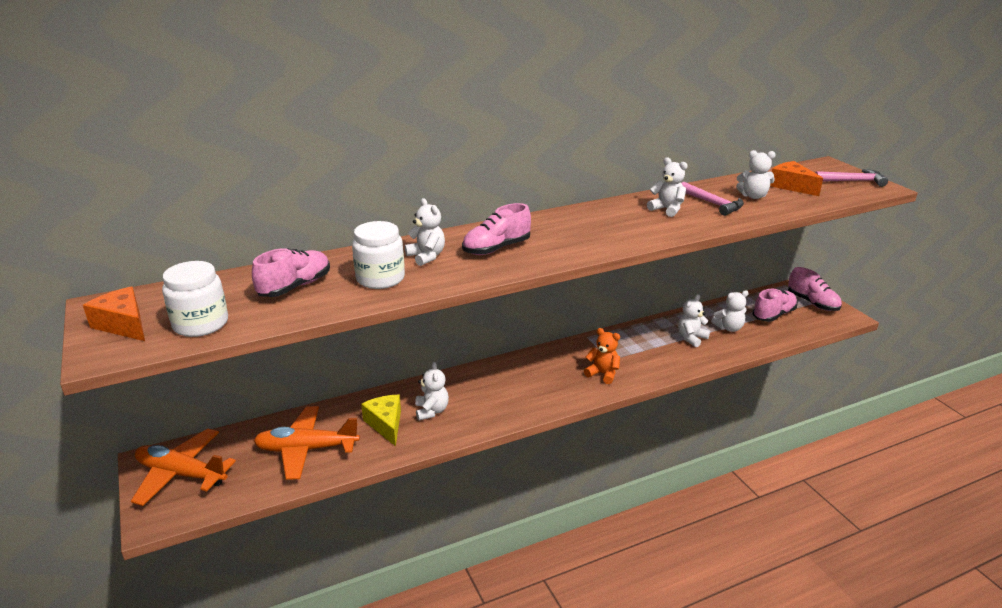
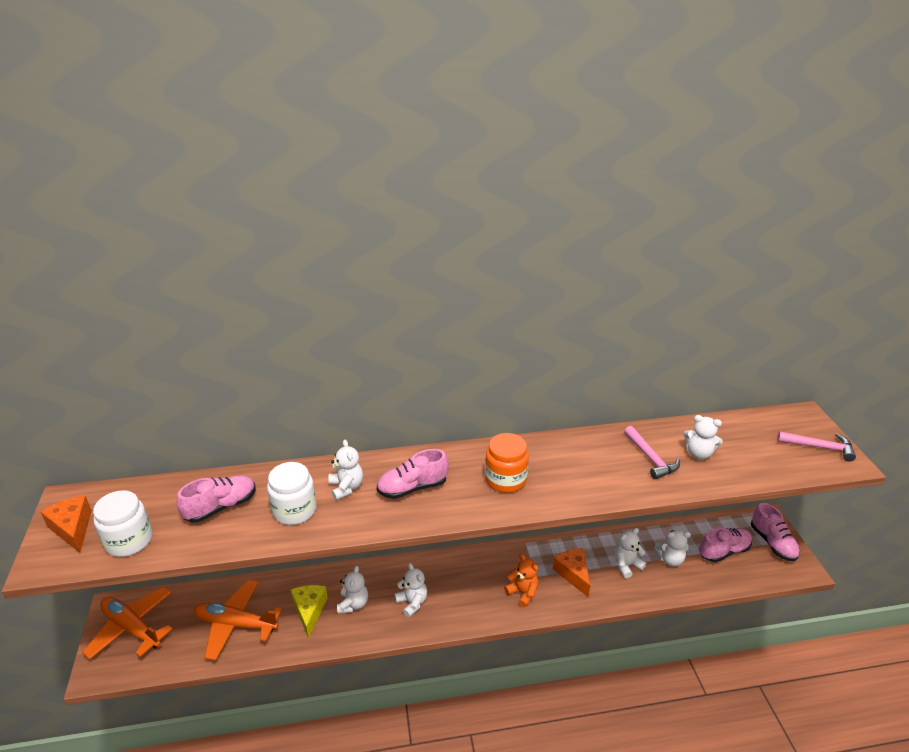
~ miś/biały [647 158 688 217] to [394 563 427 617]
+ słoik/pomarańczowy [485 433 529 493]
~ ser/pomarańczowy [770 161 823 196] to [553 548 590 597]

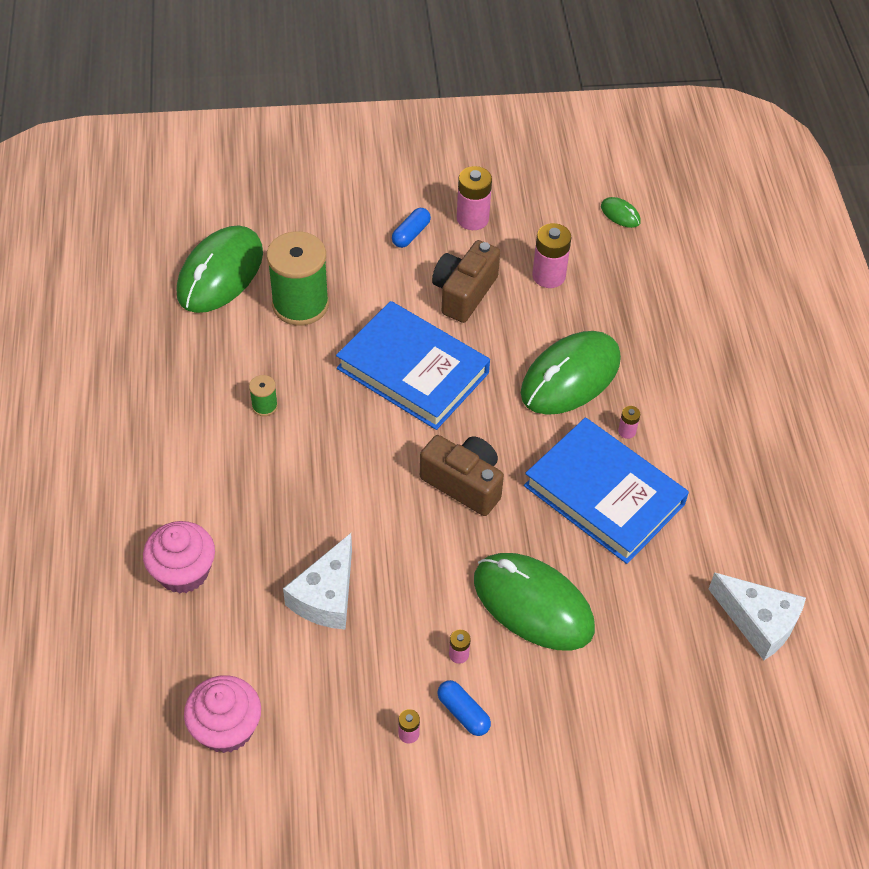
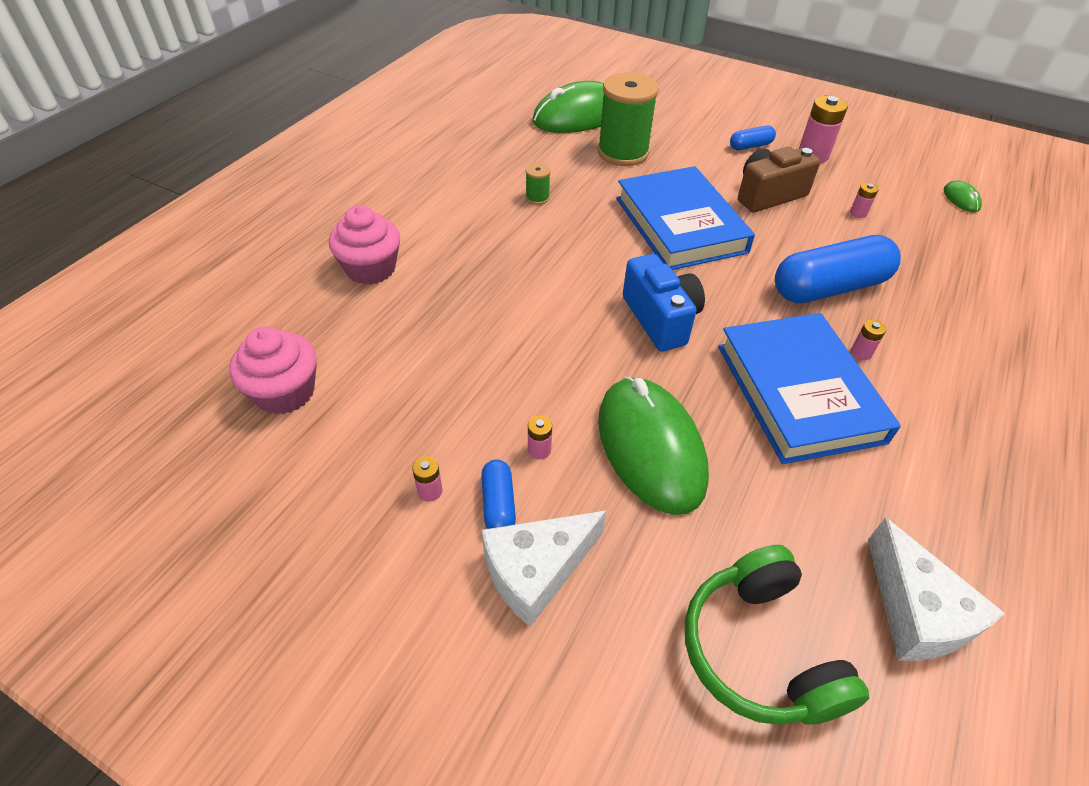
~ ser/biały [283 533 352 630] to [482 510 607 627]
~ aparat fotograficzny/brązowy [420 435 504 516] to aparat fotograficzny/niebieski [623 254 705 351]
+ słuchawki/zielony [685 545 869 725]
~ myszka/zielony [521 331 621 415] to kapsułka/niebieski [775 235 901 303]
~ bateria/różowy [532 223 572 288] = [850 183 879 218] x0.50

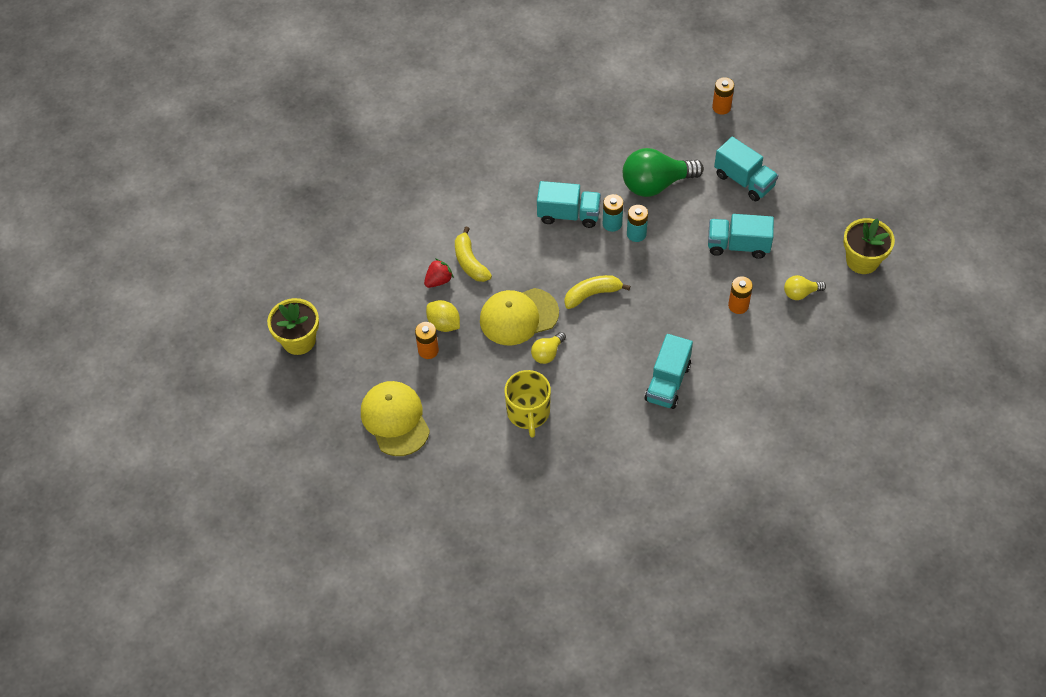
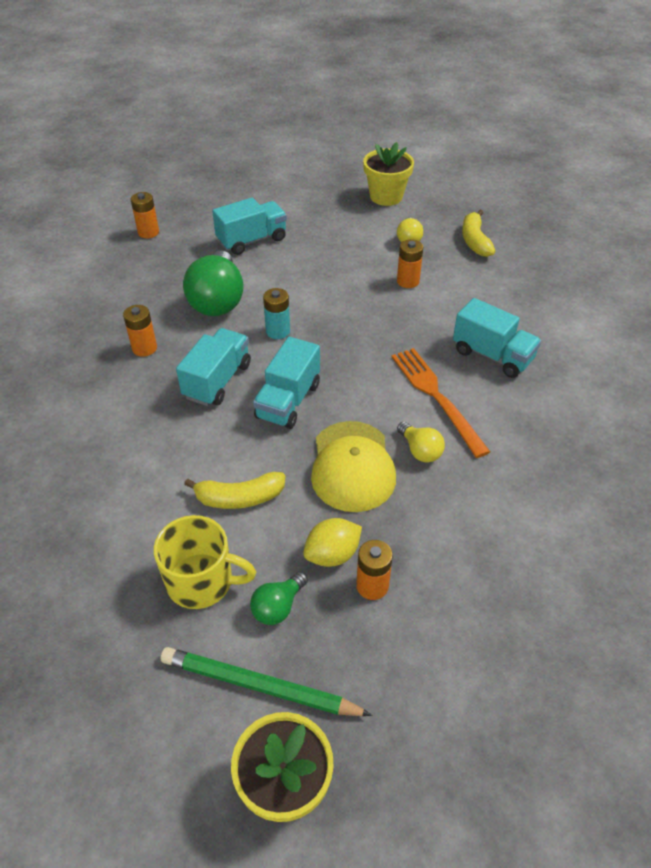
+ bateria/pomarańczowy [123 305 157 357]
~ kubek/żółty [505 370 551 438] to [154 515 256 609]
+ ołówek/zielony [161 647 372 716]
+ żarówka/zielony [250 572 308 625]
~ ciężarówka/turkusowy [708 214 774 259] to [253 337 320 429]
+ widelec/pomarańczowy [392 348 490 458]
~ banan/żółty [564 275 630 309] to [462 210 496 257]
- czapka/żółty [361 381 430 456]
- truskawka/czerwony [424 259 454 288]
- bateria/turkusowy [603 194 624 232]

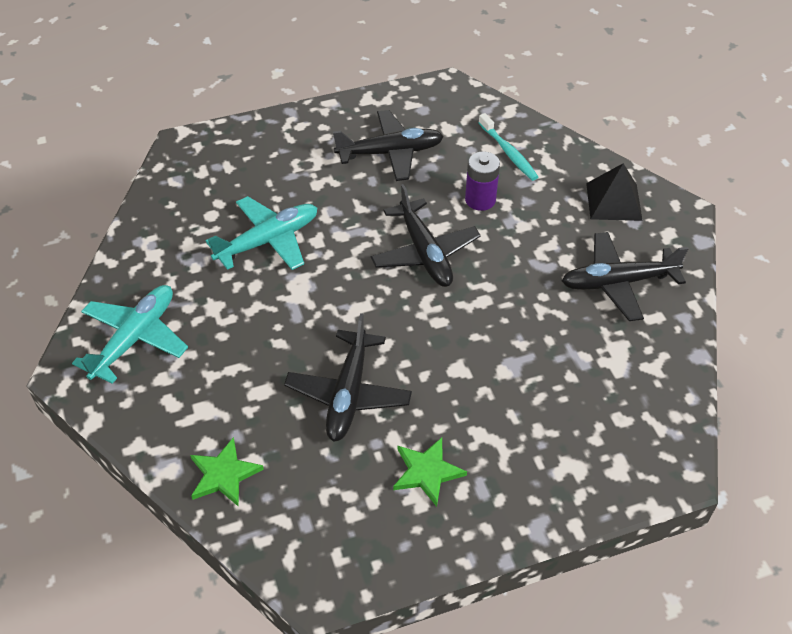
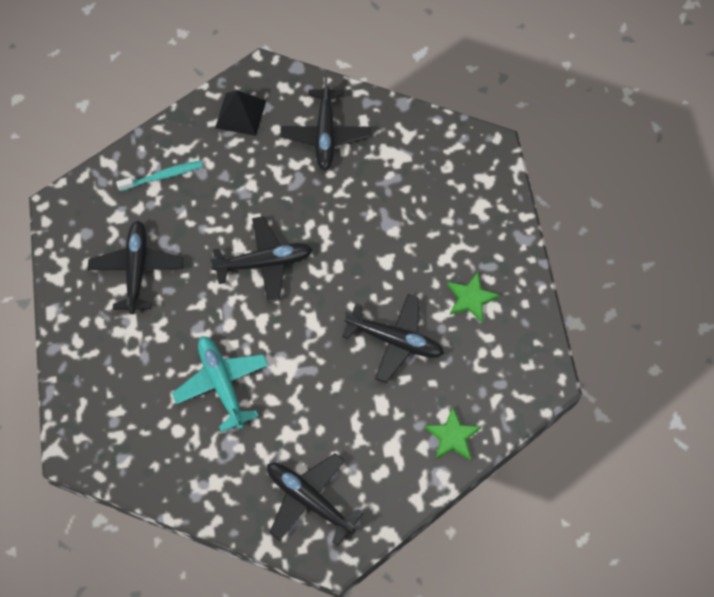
~ samolot/turkusowy [72 285 188 384] to samolot/czarny [267 453 364 546]
- bateria/fioletowy [465 151 500 211]

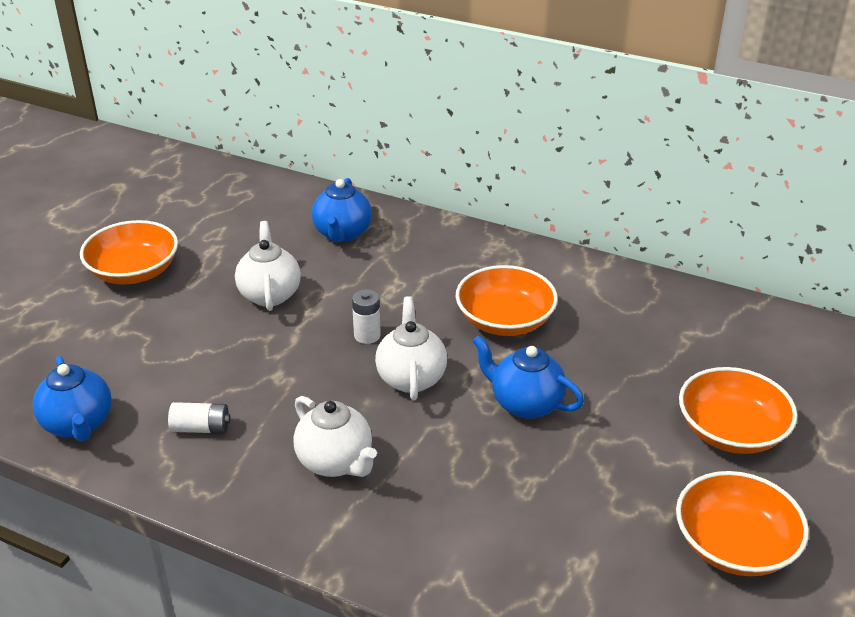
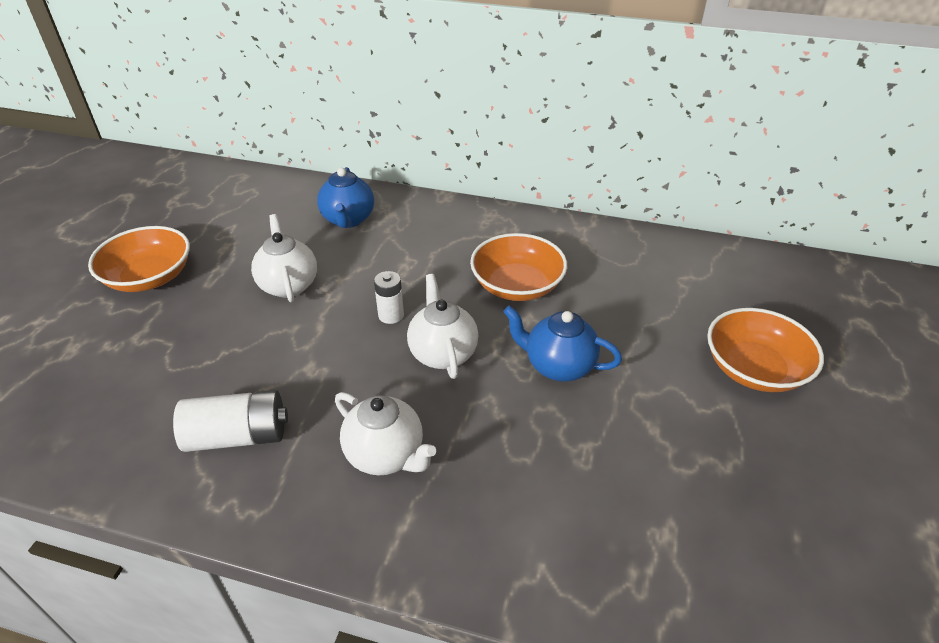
~ bateria/biały [168 402 231 433] = [173 390 288 452] x1.65
- imbryk/niebieski [33 356 112 442]
- miska/pomarańczowy [676 471 809 576]

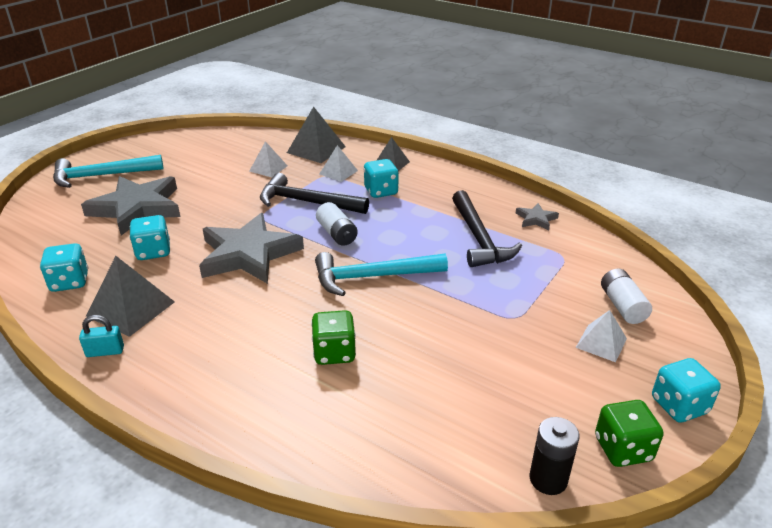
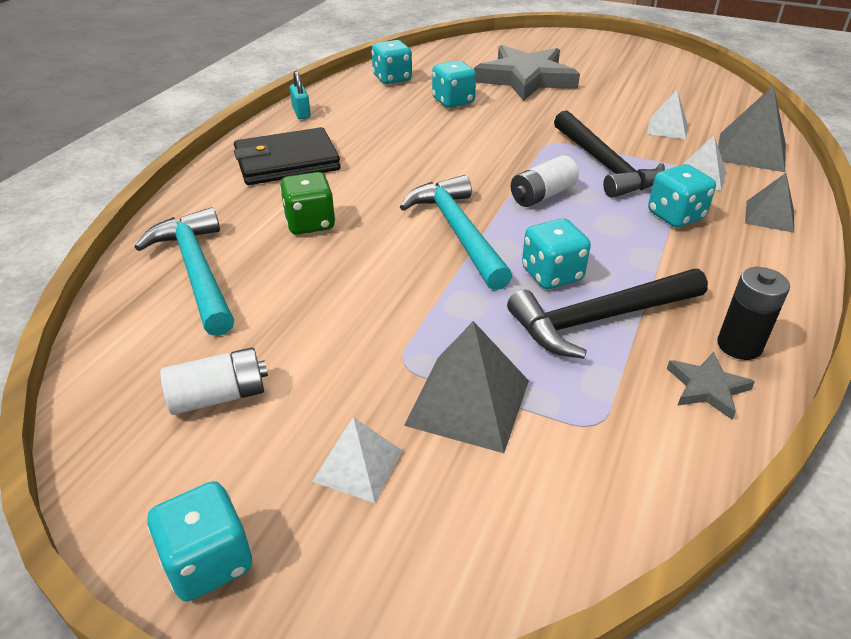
~ młotek/turkusowy [53 155 163 188] to [135 207 234 336]
~ bateria/biały [601 268 652 324] to [160 347 268 415]
+ portfel/czarny [234 127 341 185]
~ piramida/szary [86 256 175 337] to [404 321 529 453]
+ kostka do gry/turkusowy [522 218 591 289]
~ młotek/czarny [260 173 369 214] = [554 110 665 198] 150 degrees clockwise
~ bateria/czarny [530 417 580 495] to [717 267 790 360]
- gwiazda/szary [199 213 304 284]
- kostka do gry/zielony [595 400 664 467]

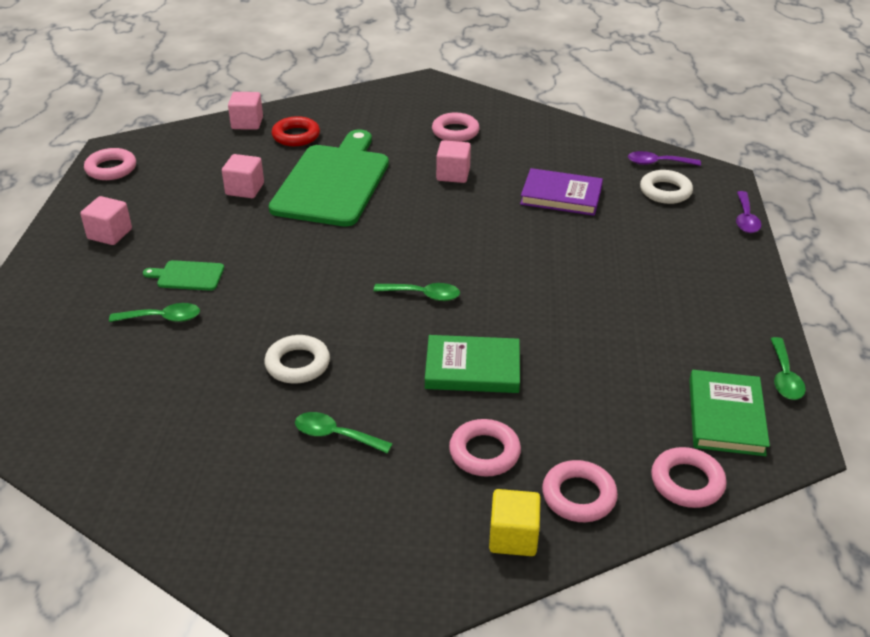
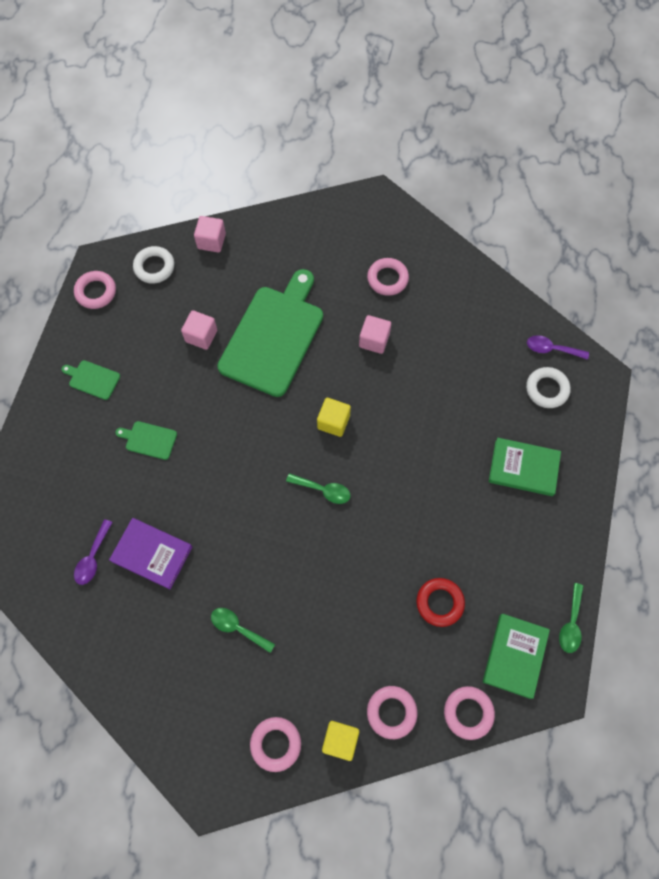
~ sześcian/różowy [80 196 132 245] to deska do krojenia/zielony [62 360 120 400]
~ łyżka/fioletowy [736 191 761 233] to [74 519 113 585]
~ książka/fioletowy [520 168 603 216] to [109 518 192 589]
~ pierścień/biały [264 335 330 383] to [133 246 174 284]
~ pierścień/różowy [449 419 521 477] to [250 717 301 772]
+ sześcian/żółty [317 398 351 437]
~ pierścień/czerwony [272 116 320 146] to [416 578 465 627]
~ książka/zielony [425 335 520 393] to [489 438 561 496]
- łyżka/zielony [109 303 200 322]

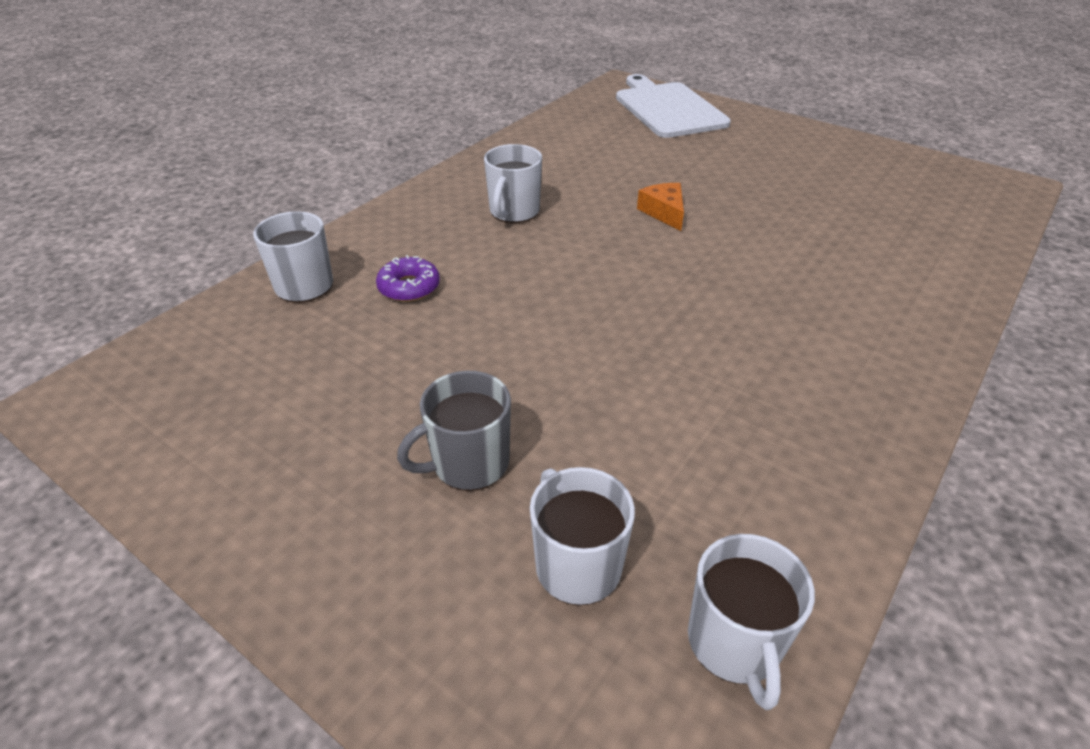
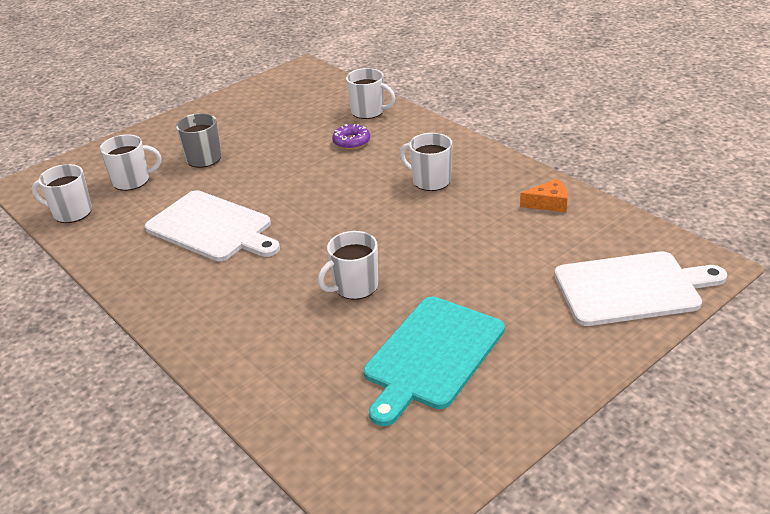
+ deska do krojenia/biały [145 190 280 261]
+ kubek/biały [318 231 378 300]
+ deska do krojenia/turkusowy [364 297 505 426]
~ ser/pomarańczowy [637 183 684 231] to [520 179 568 212]

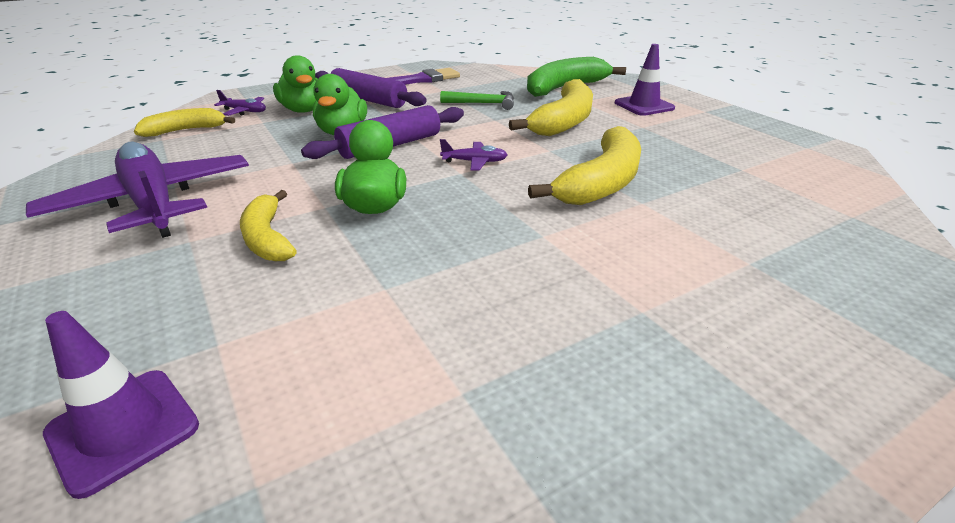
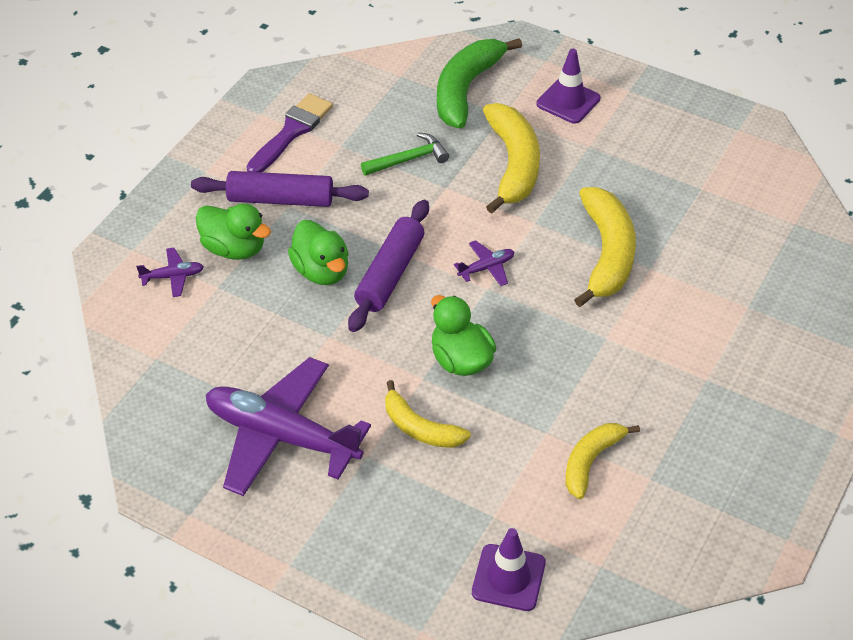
~ banan/żółty [134 108 235 137] to [565 423 640 499]

